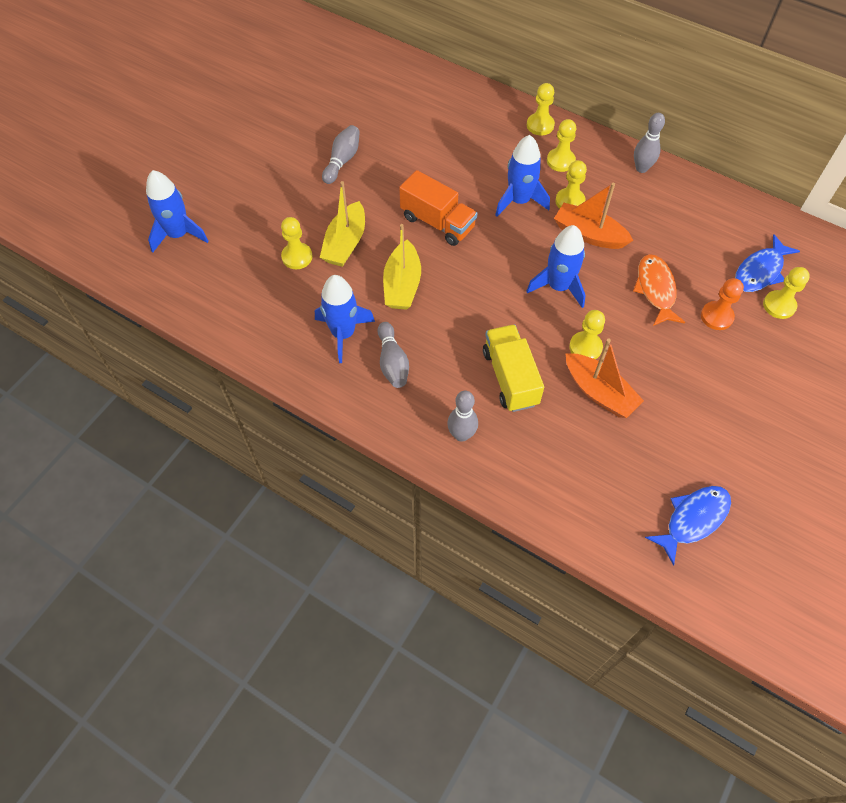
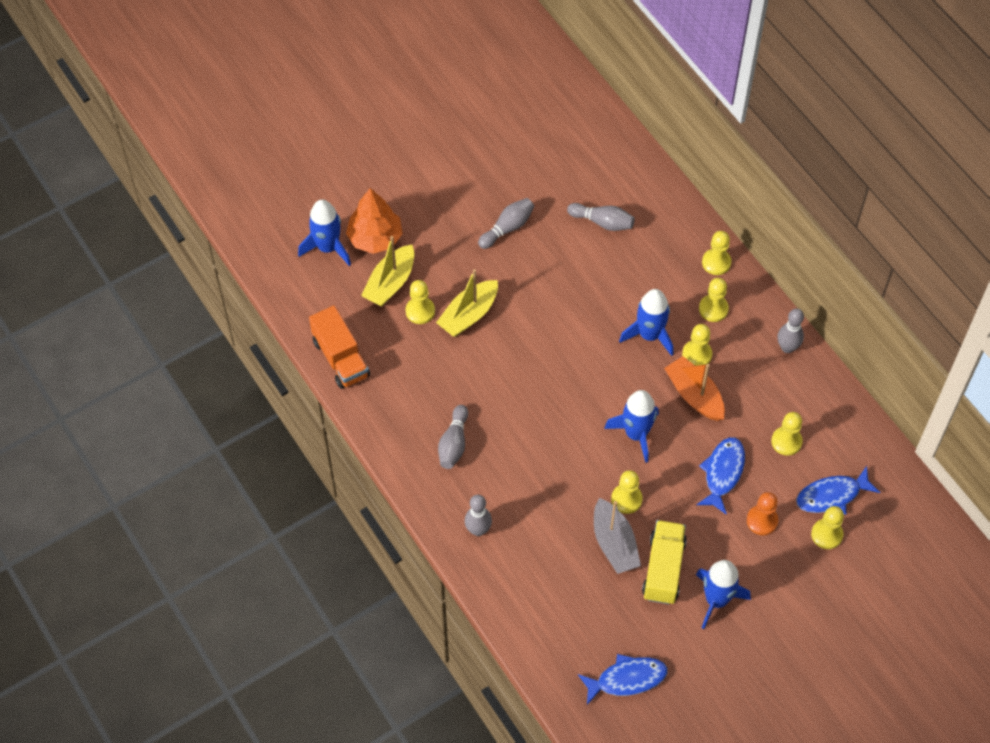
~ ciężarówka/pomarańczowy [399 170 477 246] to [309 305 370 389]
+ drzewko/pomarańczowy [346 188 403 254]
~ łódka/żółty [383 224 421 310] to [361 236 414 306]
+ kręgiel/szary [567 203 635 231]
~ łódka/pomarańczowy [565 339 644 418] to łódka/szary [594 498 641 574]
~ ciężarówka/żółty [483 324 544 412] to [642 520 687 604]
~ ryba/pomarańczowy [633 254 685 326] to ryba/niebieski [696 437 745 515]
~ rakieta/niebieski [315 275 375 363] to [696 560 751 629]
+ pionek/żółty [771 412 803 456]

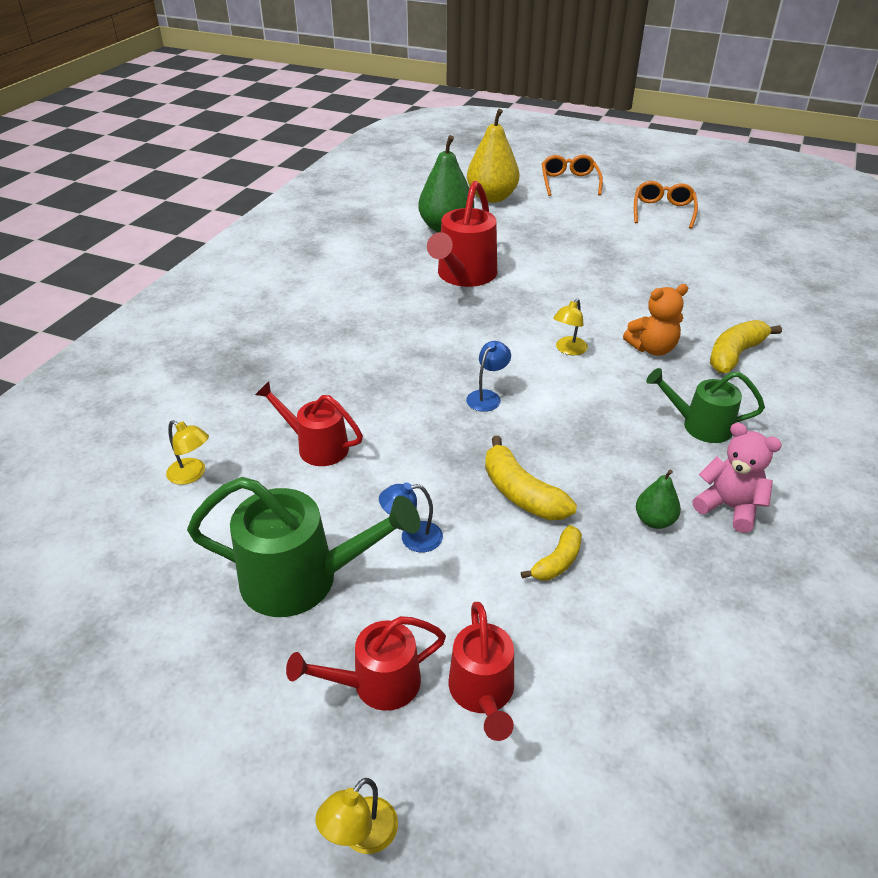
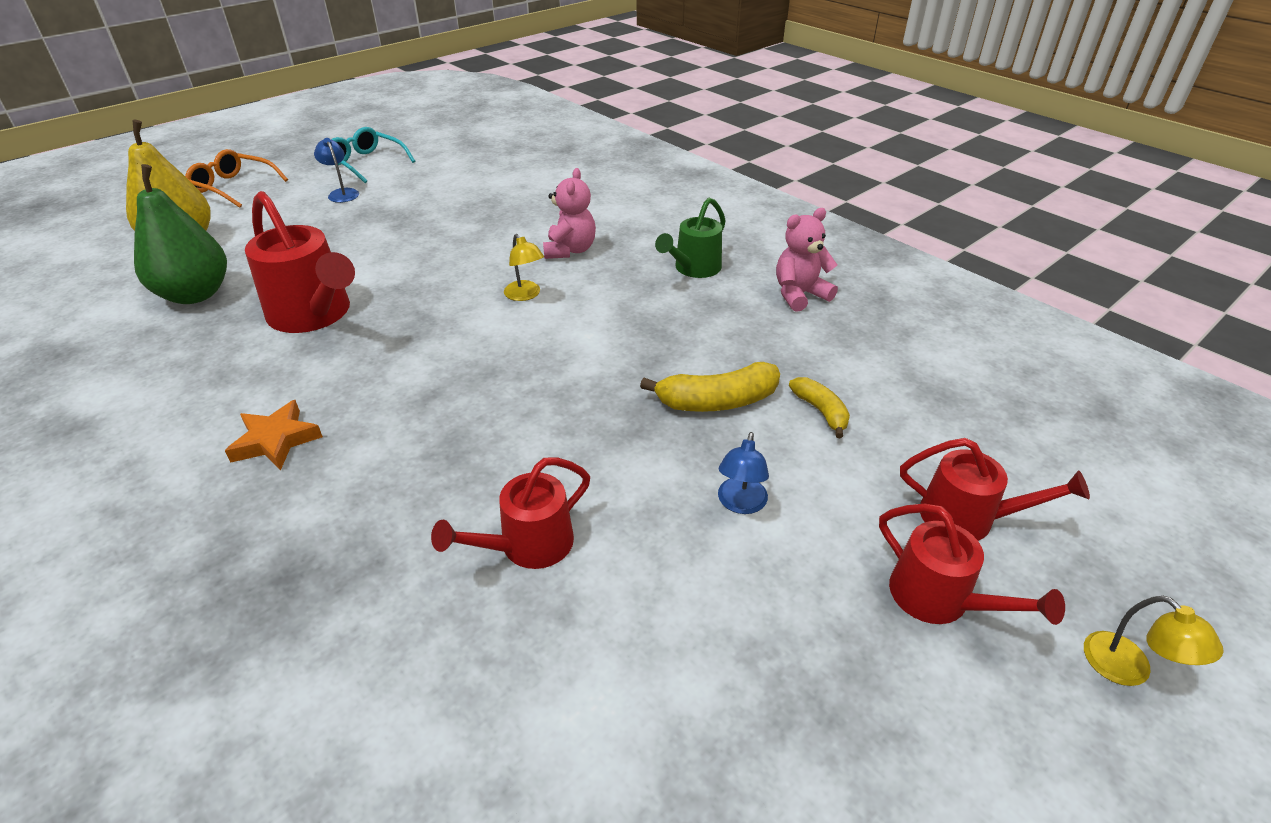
+ gwiazda/pomarańczowy [225 400 323 470]
~ lampka/niebieski [466 341 511 412] to [314 138 359 203]
~ okulary/pomarańczowy [634 181 698 229] to okulary/turkusowy [331 127 415 183]
~ miś/pomarańczowy [623 284 688 356] to miś/różowy [543 168 596 259]
~ konewka/czerwony [286 616 446 711] = [879 504 1065 625] 45 degrees counterclockwise
- lampka/żółty [166 420 209 485]
- konewka/zielony [187 477 420 617]
- gruszka/zielony [636 470 681 529]
- banan/żółty [710 320 782 373]

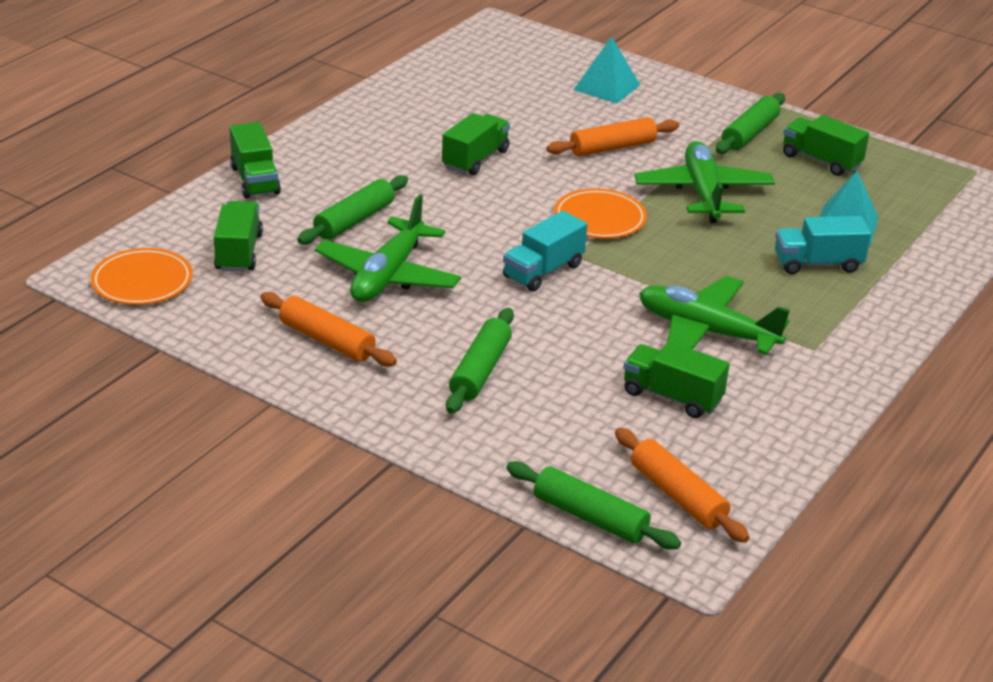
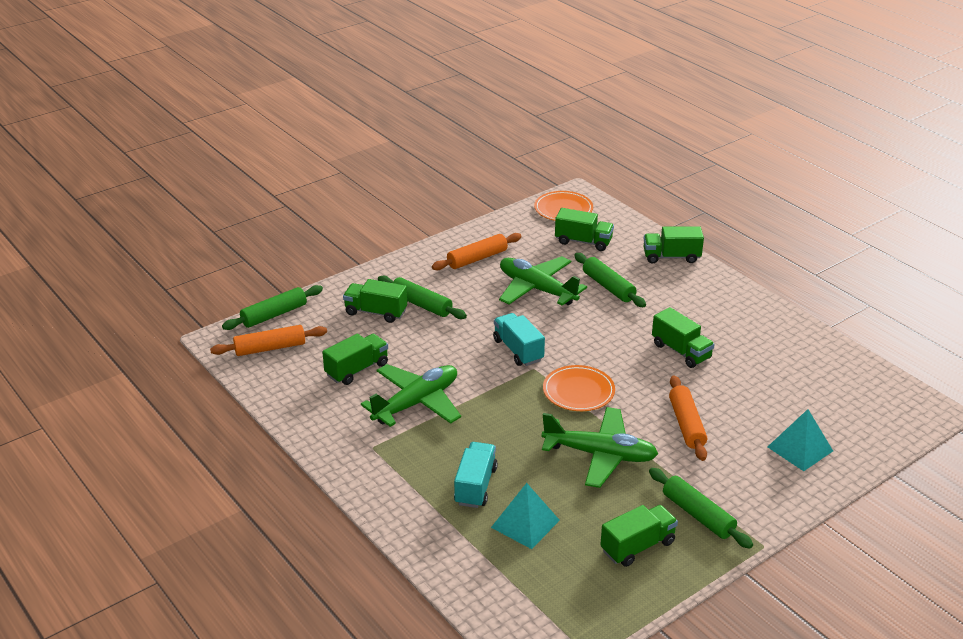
+ ciężarówka/zielony [343 279 407 323]

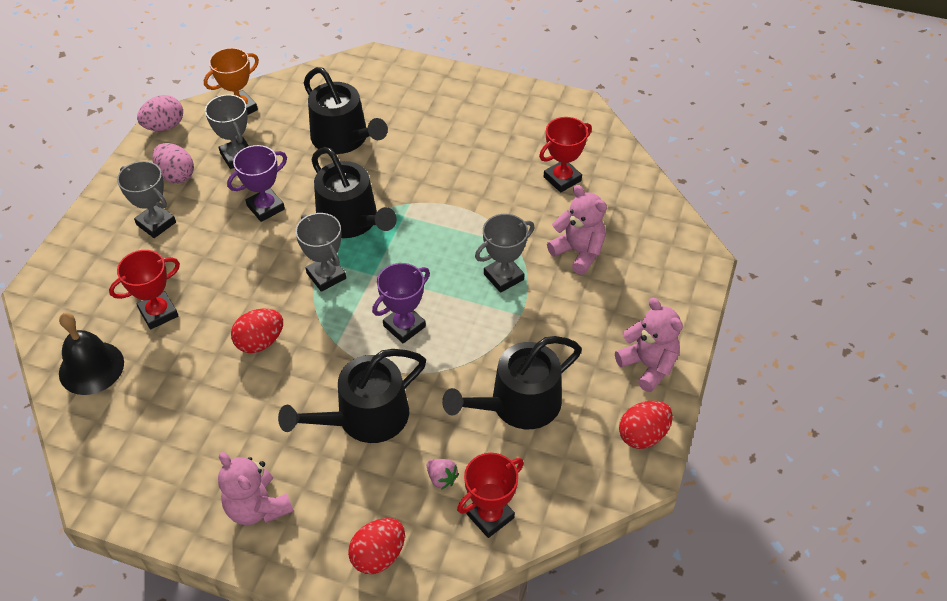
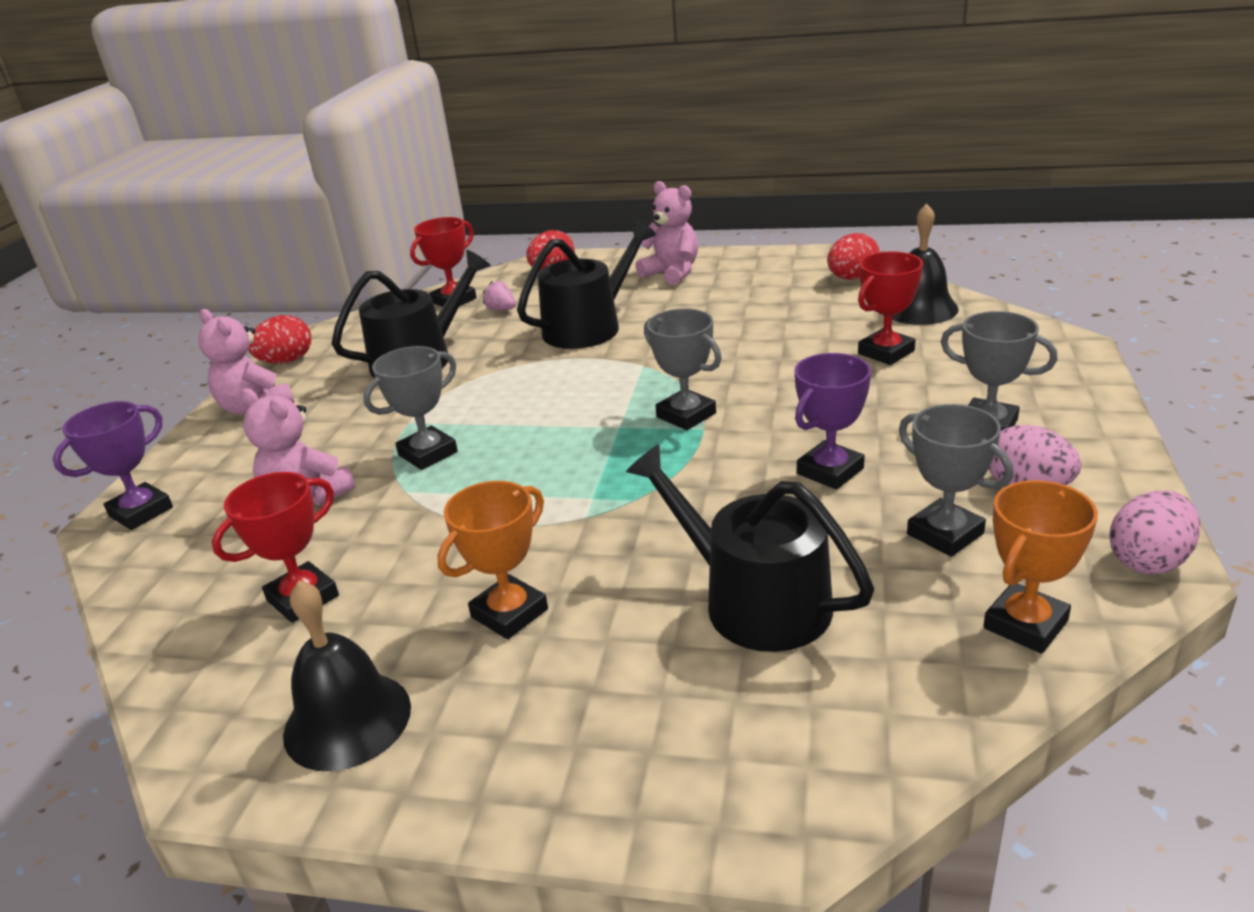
~ puchar/fioletowy [372 263 430 343] to [53 401 173 530]
+ dzwonek/czarny [283 580 411 771]
+ puchar/pomarańczowy [437 481 548 639]
~ jajko/czerwony [231 309 283 353] to [827 233 880 280]
- konewka/czarny [311 147 397 238]

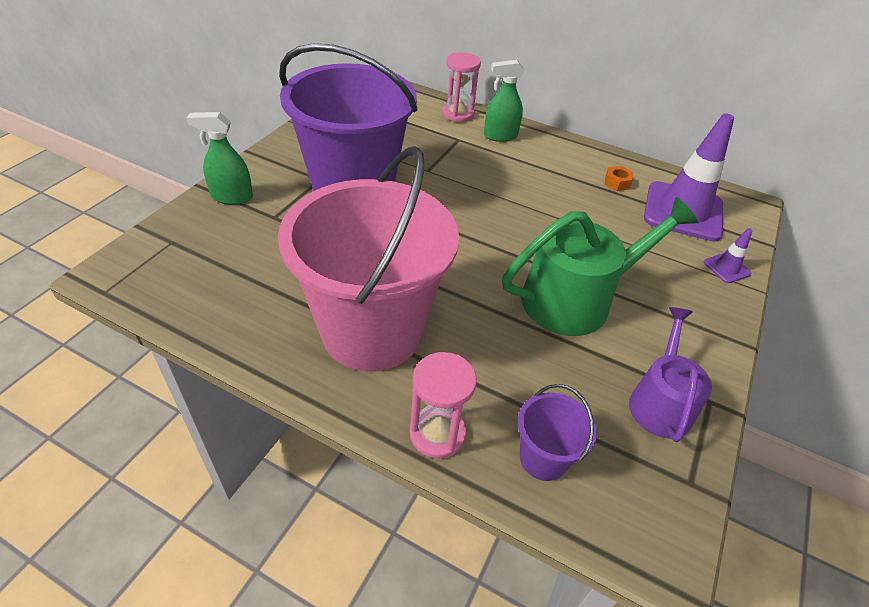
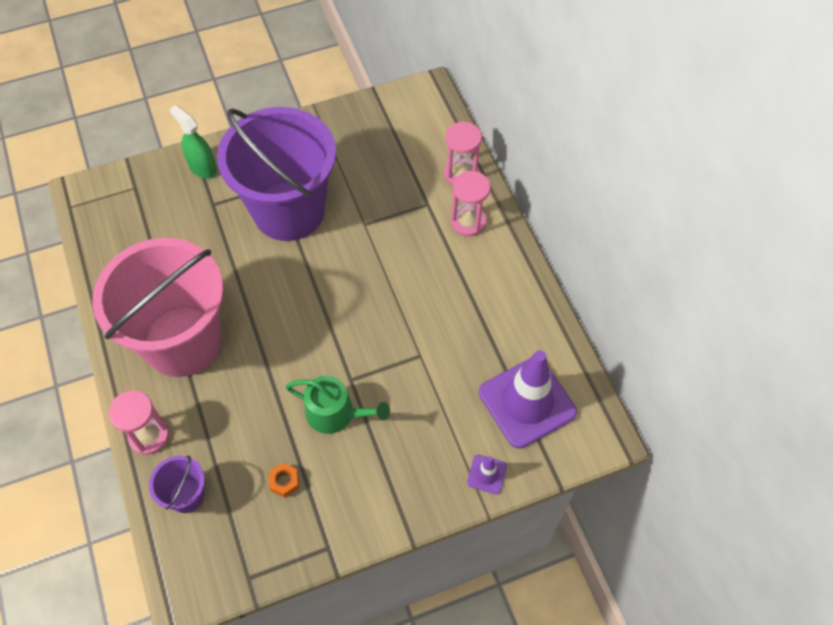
~ nakrętka/pomarańczowy [605 166 633 191] to [269 463 299 498]
~ konewka/zielony [502 197 698 336] = [285 376 390 434] x0.62
~ spryskiwacz/zielony [484 60 525 142] to klepsydra/różowy [451 171 491 236]
- konewka/fioletowy [629 307 712 442]

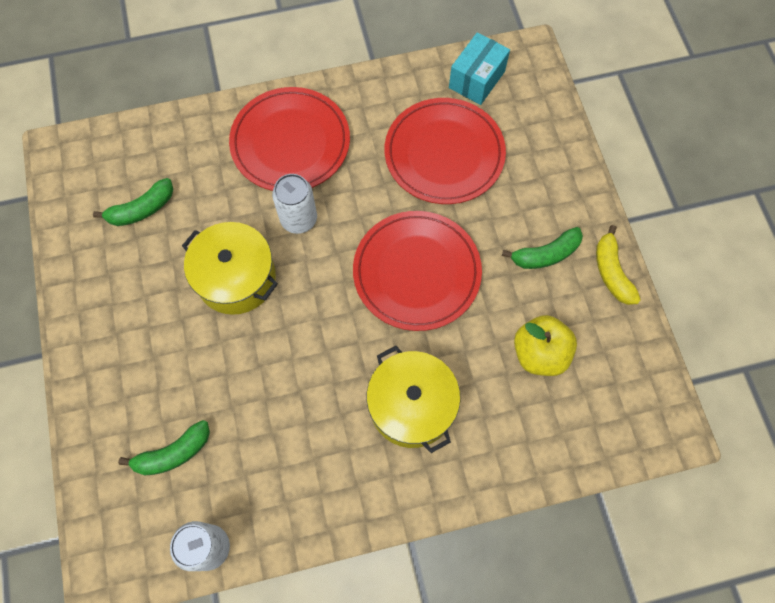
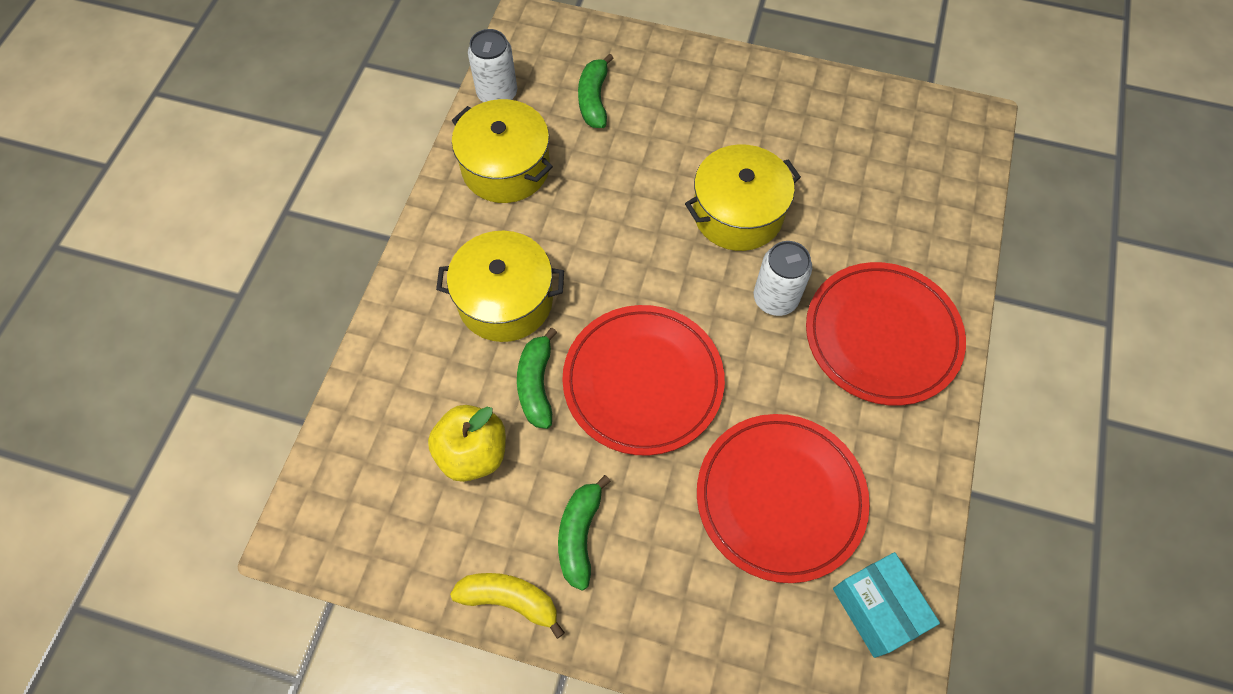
+ garnek/żółty [452 99 553 203]
~ banan/zielony [93 178 173 226] to [517 328 557 429]

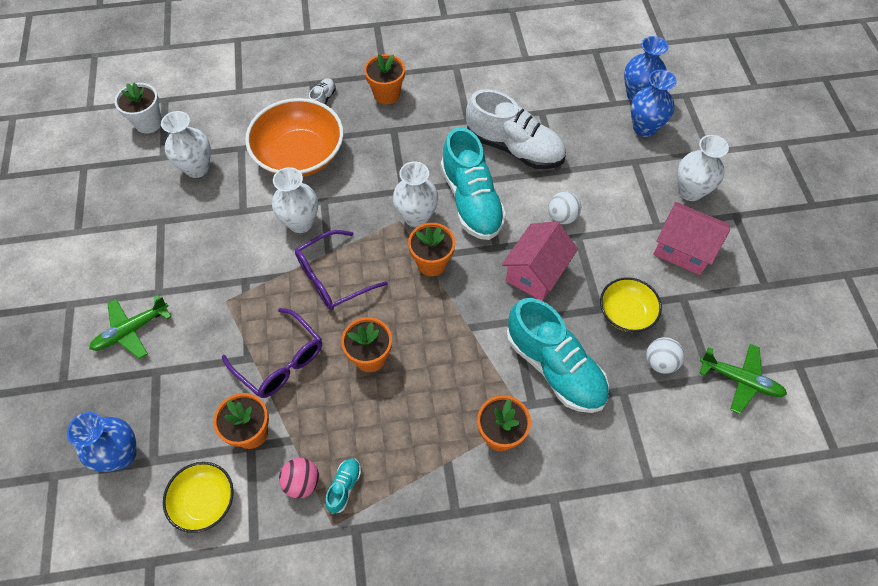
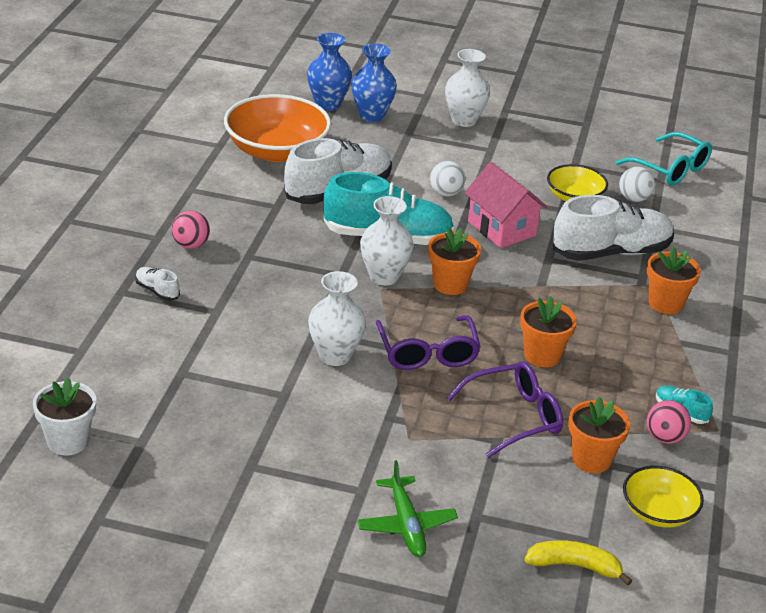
~ doniczka/pomarańczowy [364 54 405 104] to piłka/różowy [172 211 210 249]
~ miska/pomarańczowy [245 98 344 177] to [224 94 331 162]
~ wazon/niebieski [67 412 136 472] to banan/żółty [525 540 632 585]
~ but/turkusowy [506 298 609 413] to but/biały [553 195 674 261]
~ samolot/zielony [700 344 787 414] to okulary/turkusowy [616 132 712 185]
- wazon/biały [161 111 211 178]
- domek/różowy [653 202 730 275]

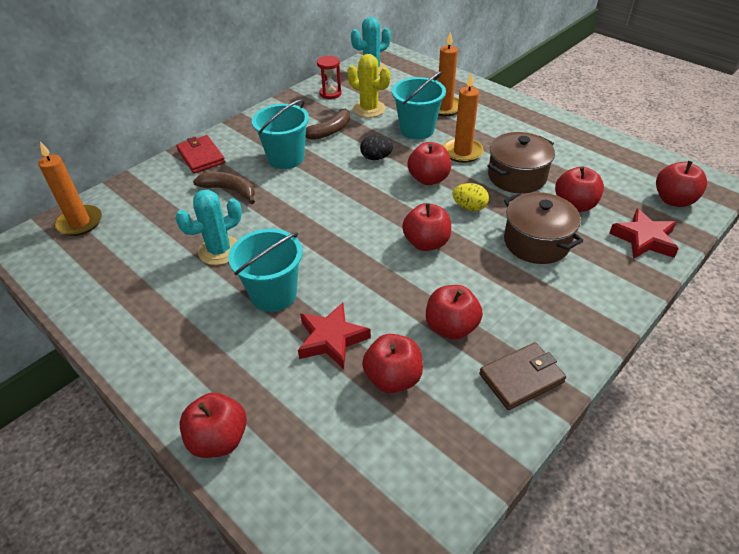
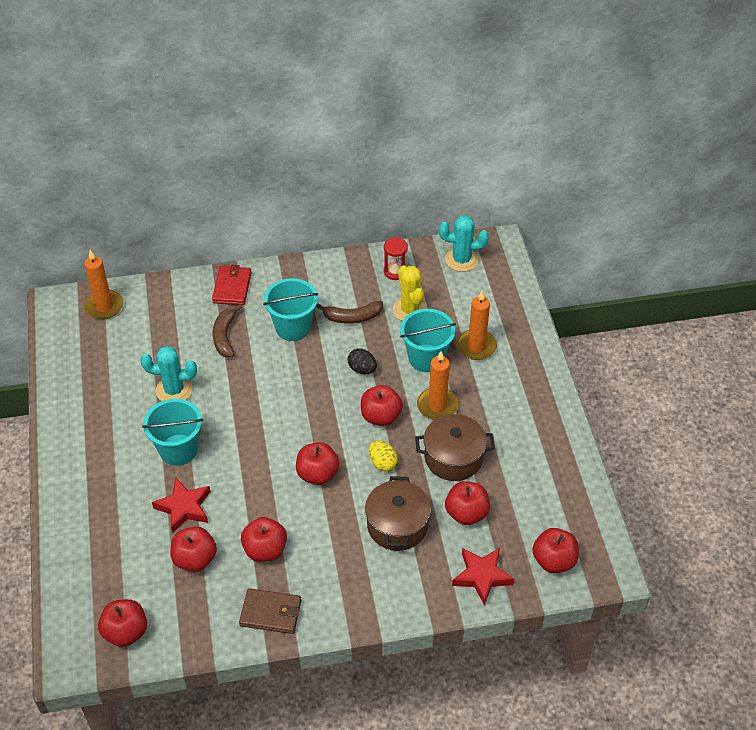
~ jabłko/czerwony [179 392 247 458] to [98 599 147 647]
~ banan/brązowy [193 172 255 204] = [213 305 242 357] 150 degrees counterclockwise

